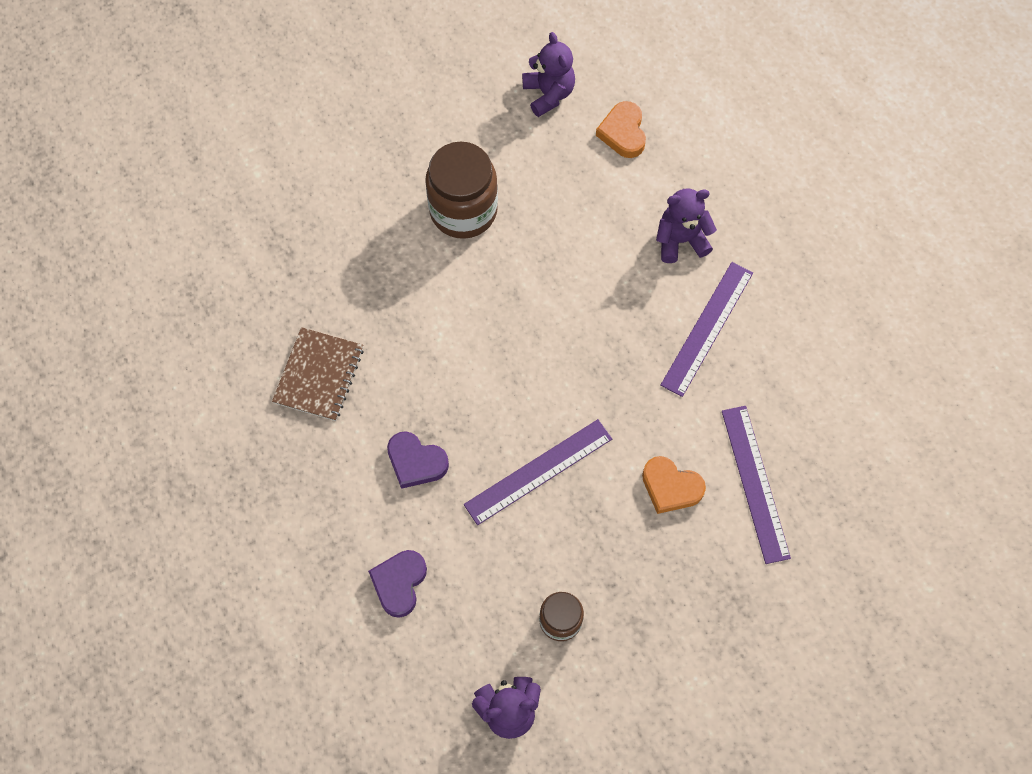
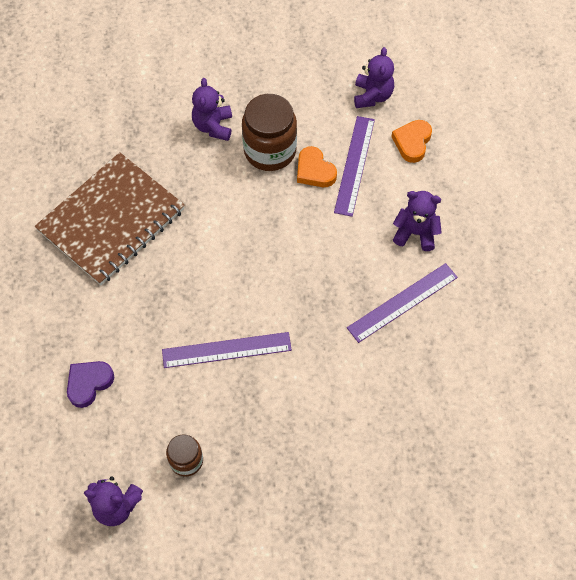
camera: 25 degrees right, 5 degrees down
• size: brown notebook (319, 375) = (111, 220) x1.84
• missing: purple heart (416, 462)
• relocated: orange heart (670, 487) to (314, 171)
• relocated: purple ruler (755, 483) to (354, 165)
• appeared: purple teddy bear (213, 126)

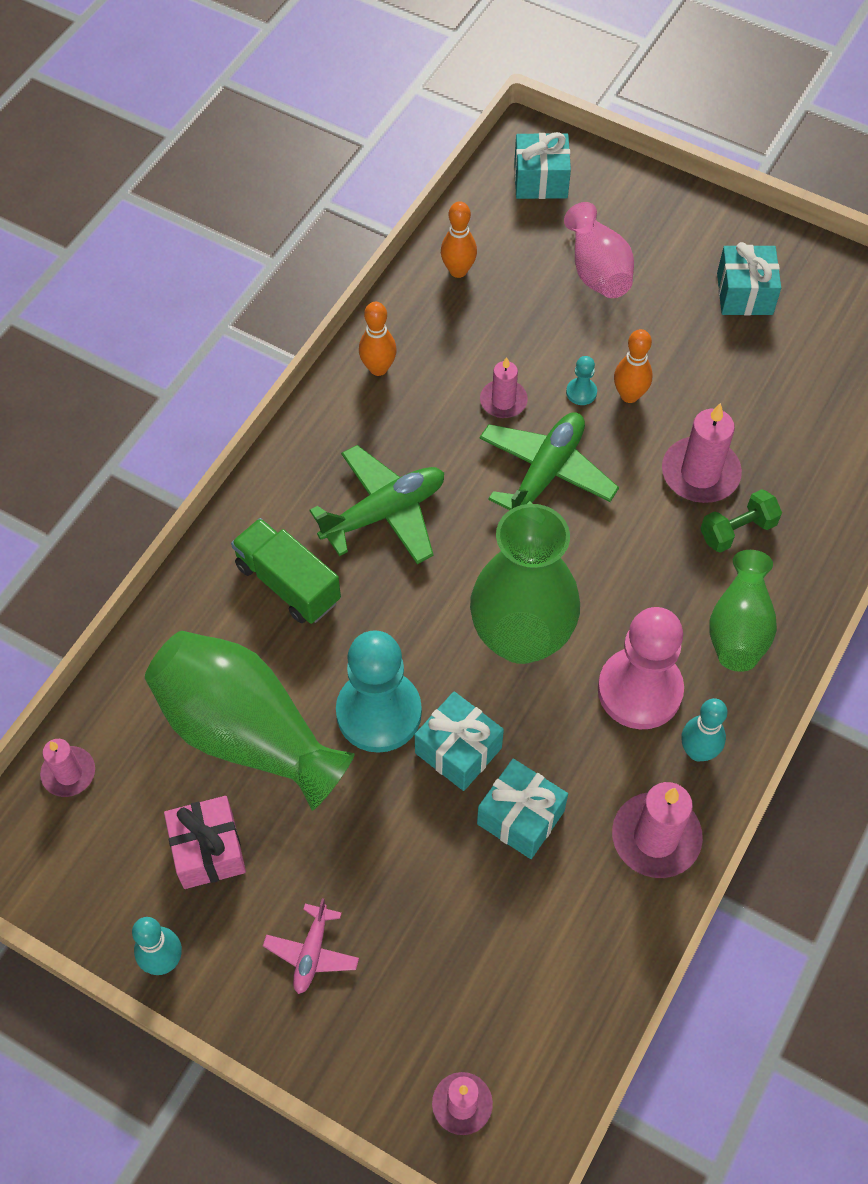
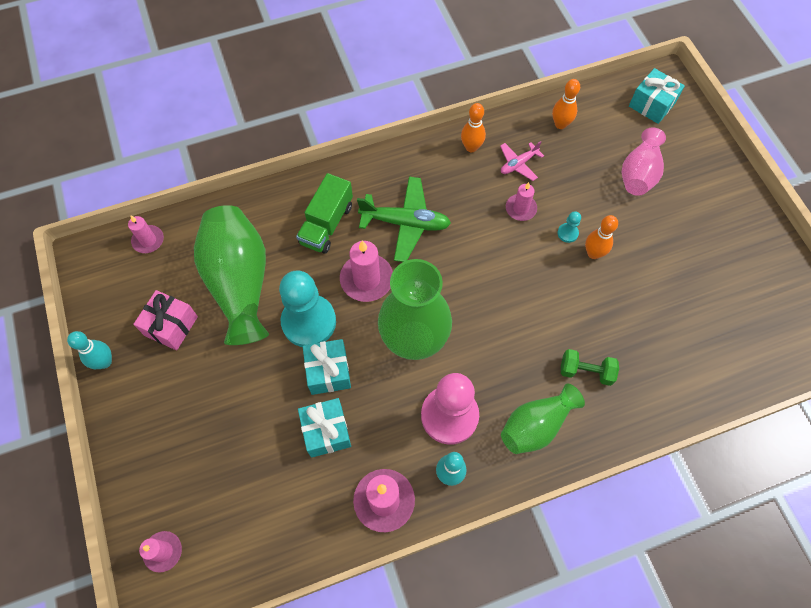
camera: 40 degrees right, 5 degrees up
• spun: green truck (288, 583) = (326, 224) 150 degrees counterclockwise
• relocated: pink plane (312, 953) to (518, 164)
• missing: green plane (546, 473)
• relocated: pink candle (700, 473) to (366, 279)
• missing: turquoise gift (744, 294)

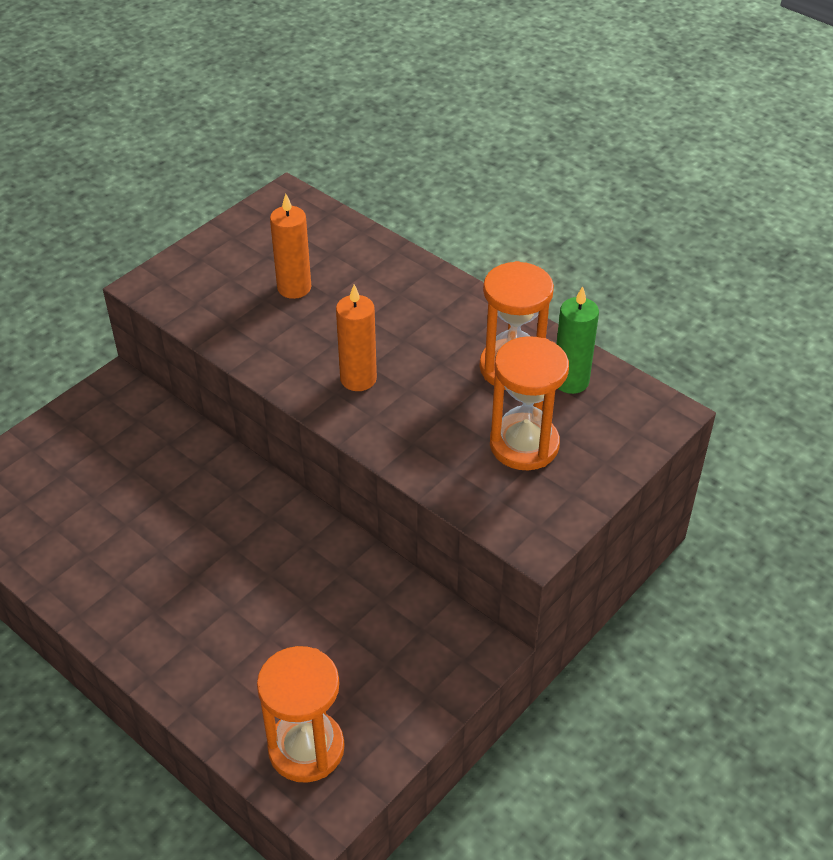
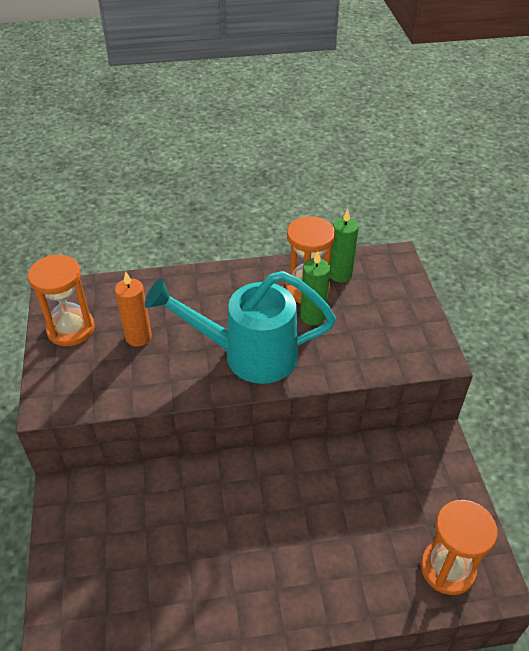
camera: 50 degrees left, 0 degrees up
• exchanged: orange candle (358, 379) to turquoise watering can (247, 355)
• relocated: orange hourglass (524, 445) to (71, 329)
• appeared: green candle (312, 316)

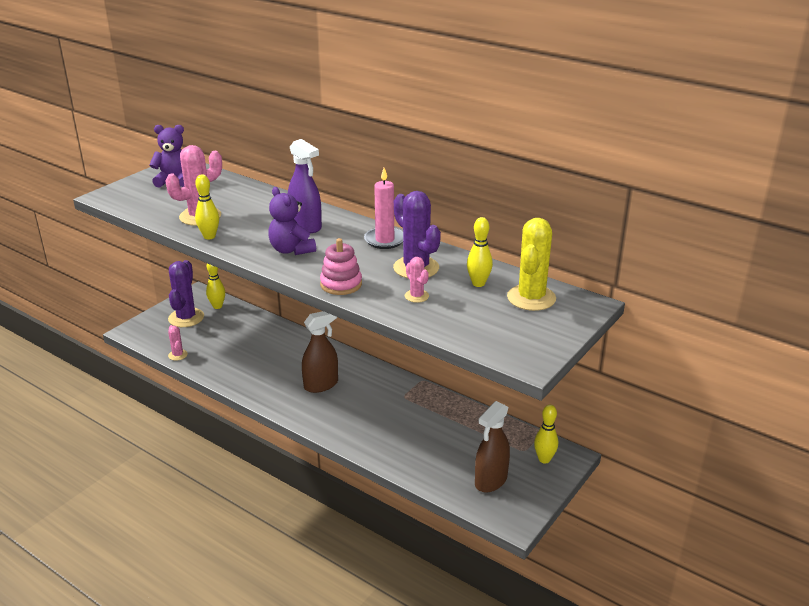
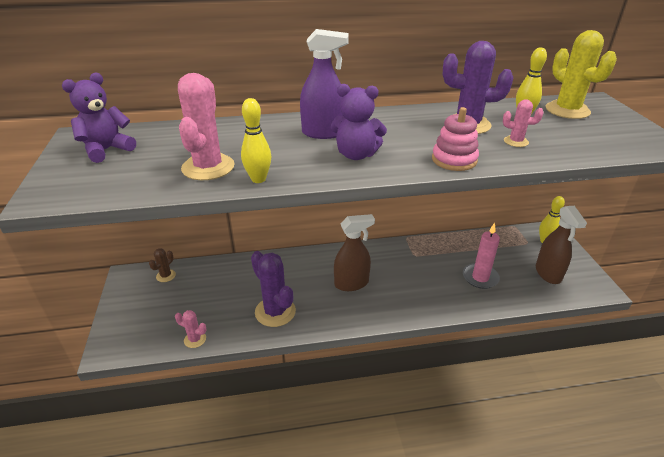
camera: 45 degrees left, 5 degrees up
• relocated: purple cactus (186, 318) to (275, 312)
• exchanged: yellow bowling pin (217, 306) to brown cactus (166, 276)
• spun: brown spray bottle (321, 385) = (351, 283) 60 degrees clockwise
• relocated: pink candle (384, 240) to (480, 277)

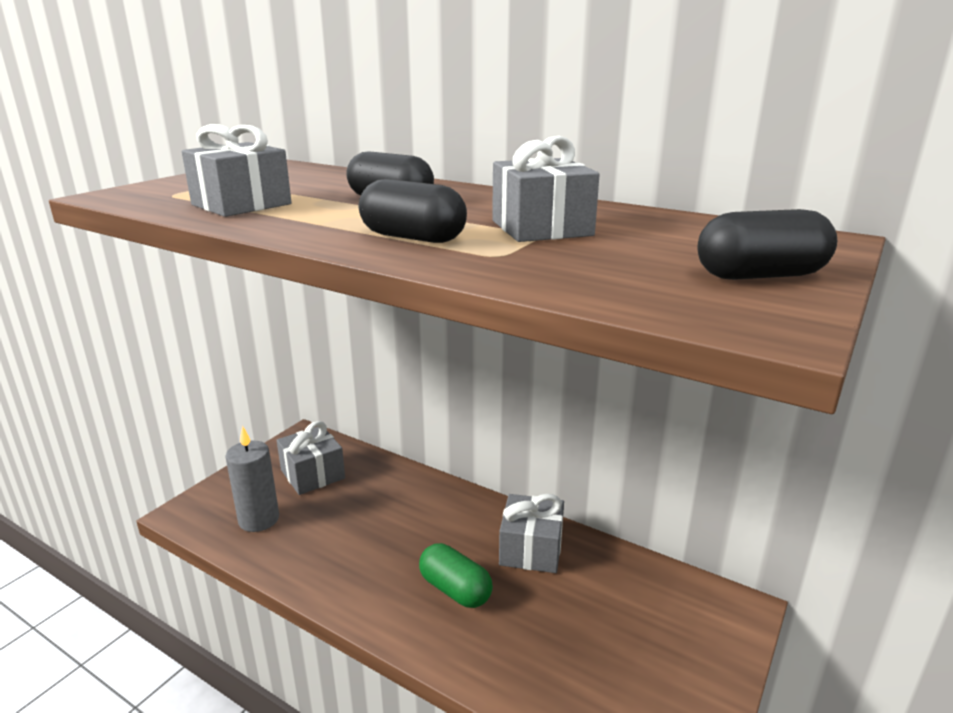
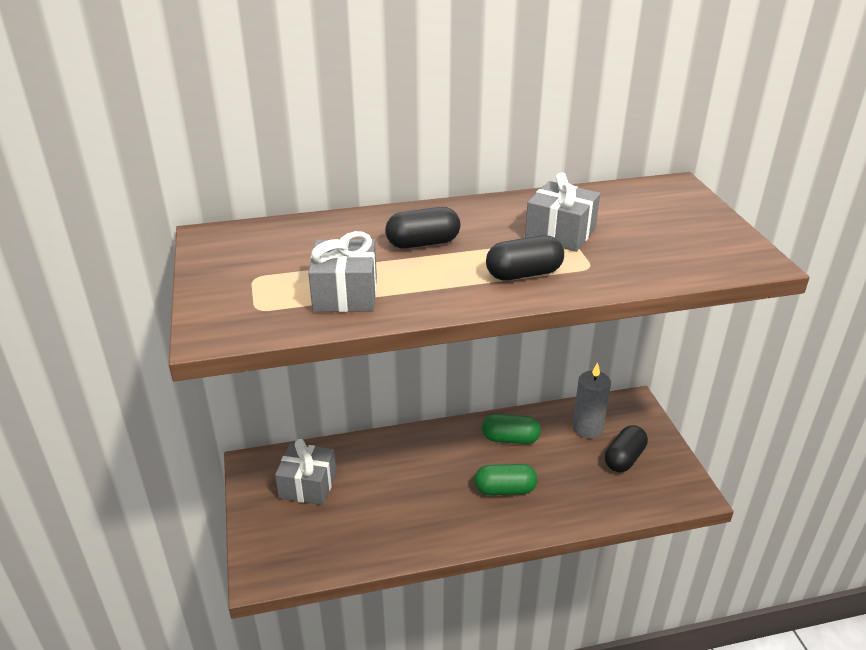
camera: 45 degrees left, 10 degrees up
• relocated: grey candle (259, 519) to (587, 428)
• exchanged: grey gift (531, 549) to green capsule (510, 439)
• relocated: black capsule (760, 276) to (624, 458)

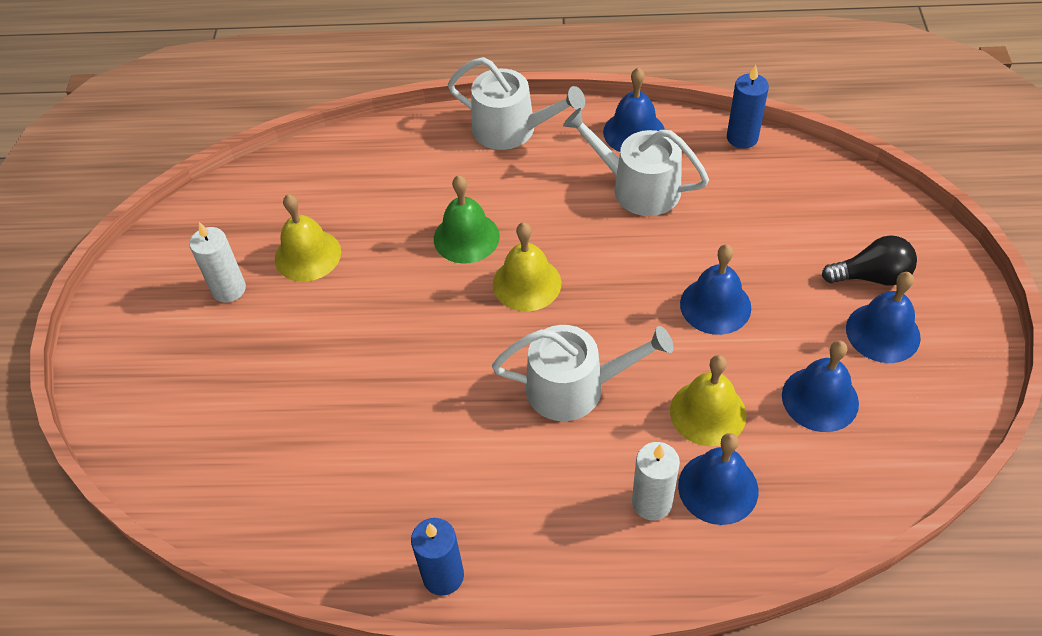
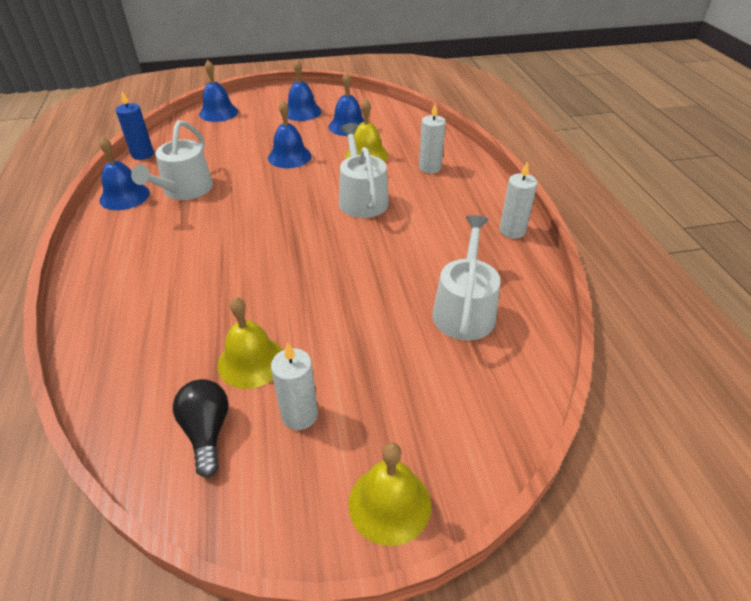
camera: 105 degrees left, 10 degrees down
• colour: blue candle (443, 576) to white candle (512, 231)
• missing: green bell (466, 237)
• relocated: white watering can (511, 129) to (464, 310)
• relocated: yellow bell (527, 283) to (389, 503)
• relocated: blue bell (718, 488) to (218, 113)
• relocated: black light bulb (871, 276) to (207, 432)

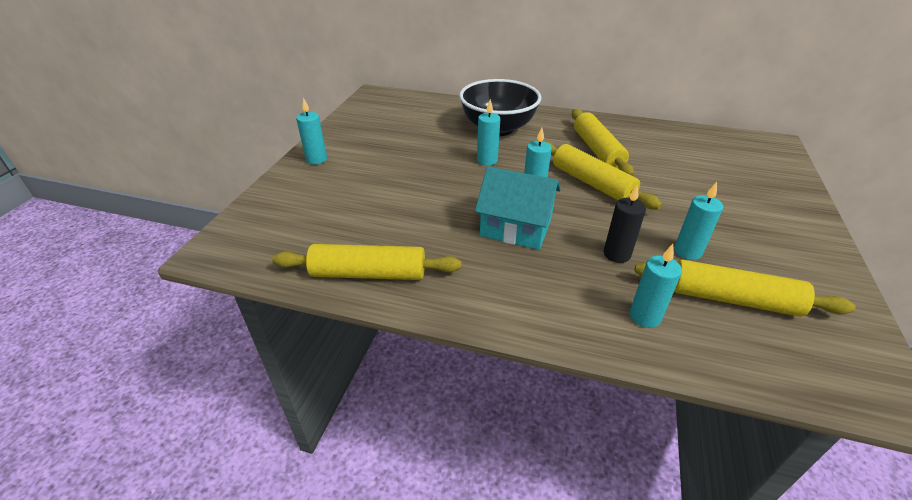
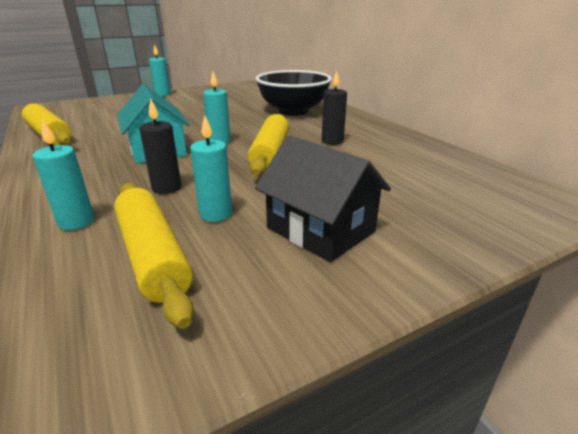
camera: 45 degrees right, 10 degrees down
• missing: turquoise candle (487, 160)
• exchanged: yellow rolling pin (597, 150) to black candle (332, 141)
• appeared: black house (320, 230)

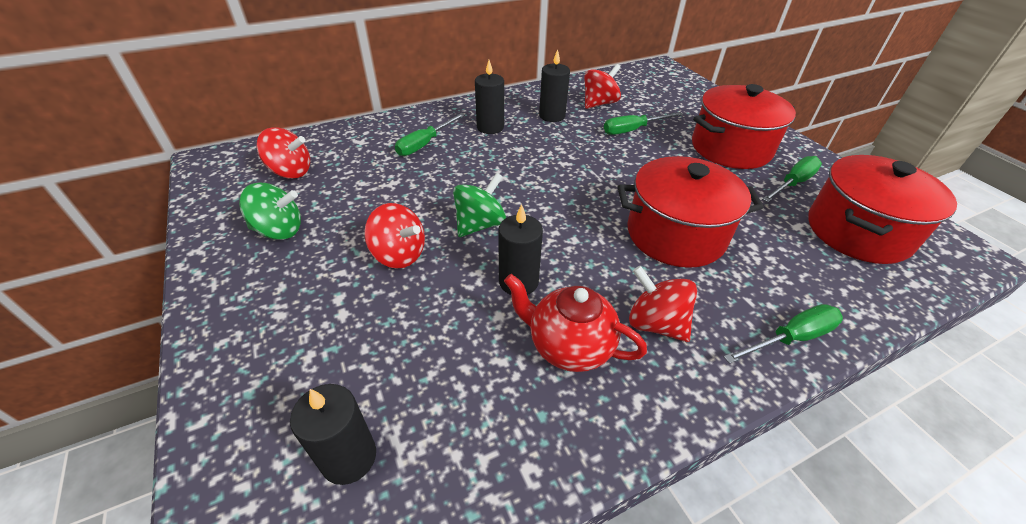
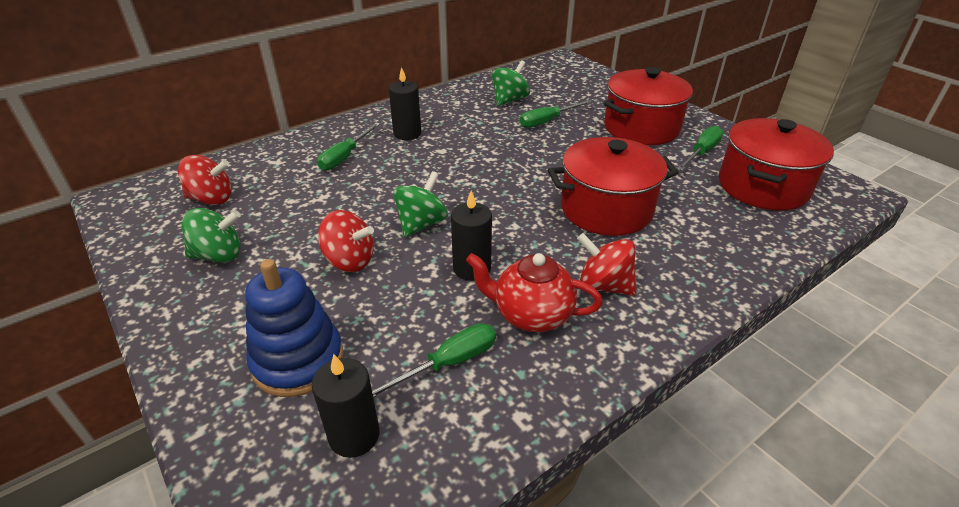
camera: 10 degrees left, 5 degrees down
• missing: black candle (552, 116)
• colour: red spinning top (599, 103) to green spinning top (509, 100)
• relocated: green screwdriver (790, 338) to (448, 363)
• appeared: blue stacking toy (298, 360)

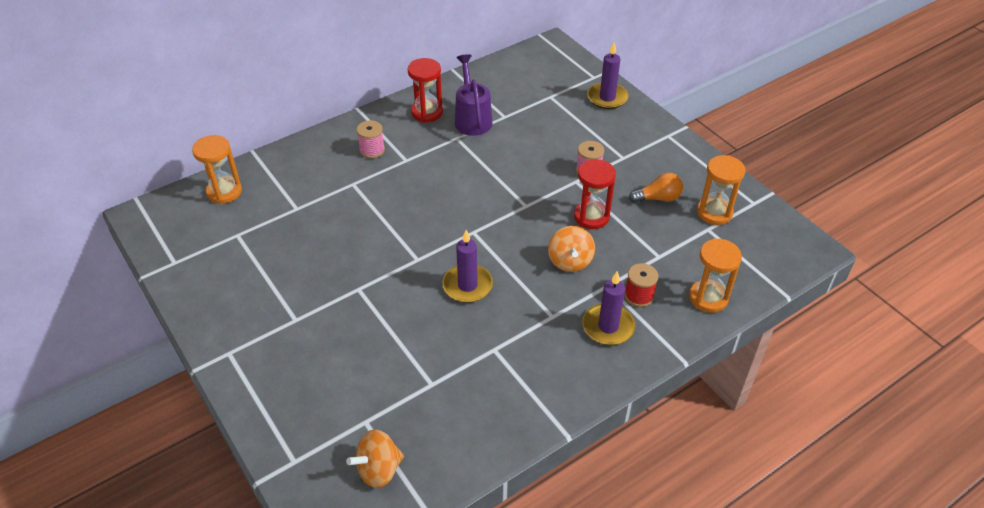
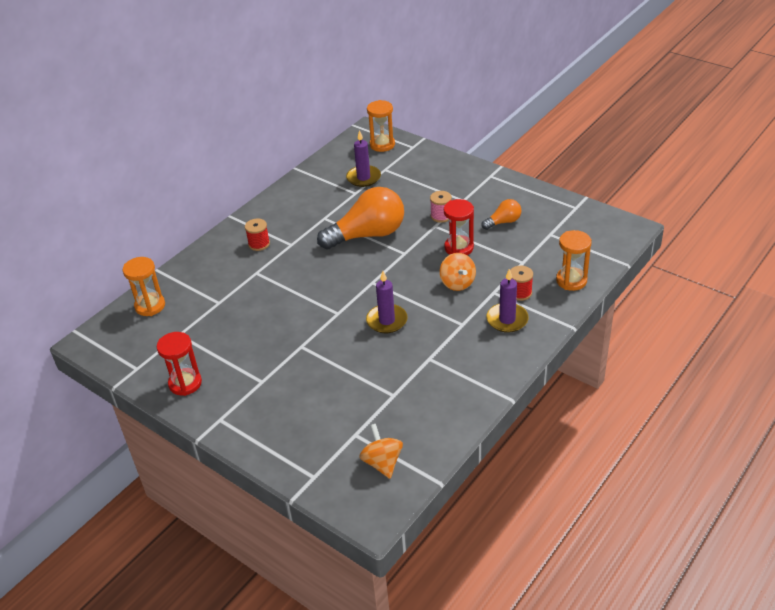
camera: 15 degrees left, 5 degrees down
• spun: orange spinning top (379, 470) = (382, 462) 120 degrees clockwise
• colour: pink spool (372, 150) to red spool (259, 244)
• relocated: red hourglass (427, 112) to (185, 383)
• missing: purple watering can (472, 119)
• relocated: purple candle (607, 98) to (363, 178)
• relocated: orange hourglass (714, 212) to (382, 145)
• appeared: orange light bulb (368, 235)

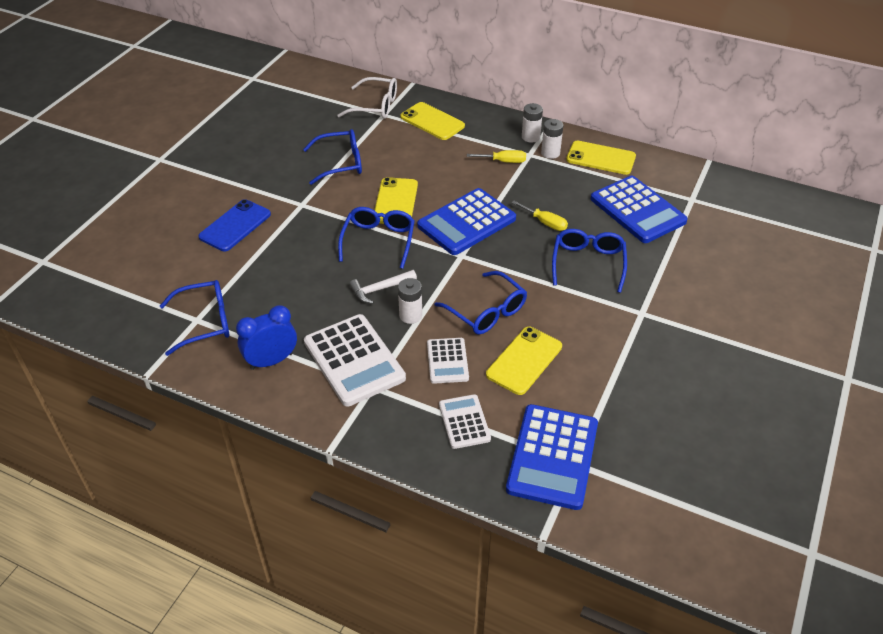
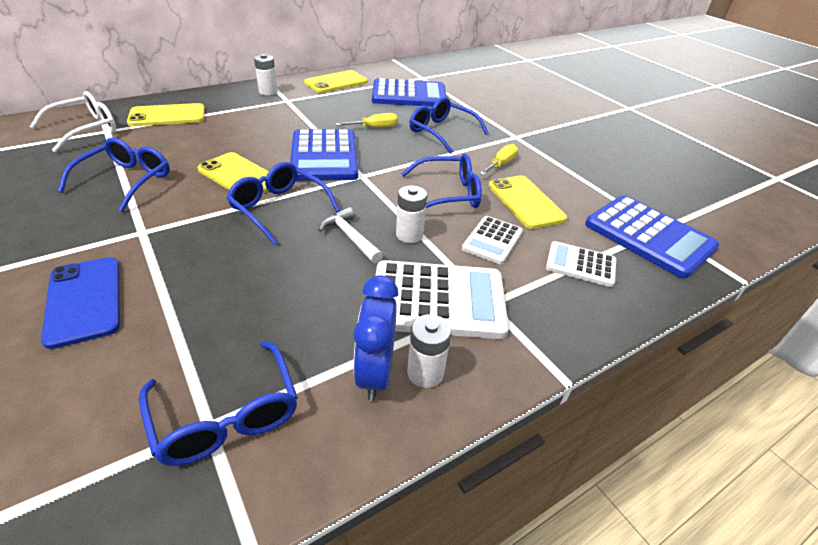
camera: 60 degrees left, 5 degrees down
• spun: blue glasses (205, 322) = (227, 416) 135 degrees clockwise
• spun: white hammer (380, 289) = (350, 237) 135 degrees clockwise
• spun: white calculator (447, 361) = (492, 240) 90 degrees clockwise
• relocated: yellow screwdriver (503, 161) to (501, 164)
• relocated: white battery (550, 153) to (425, 373)

